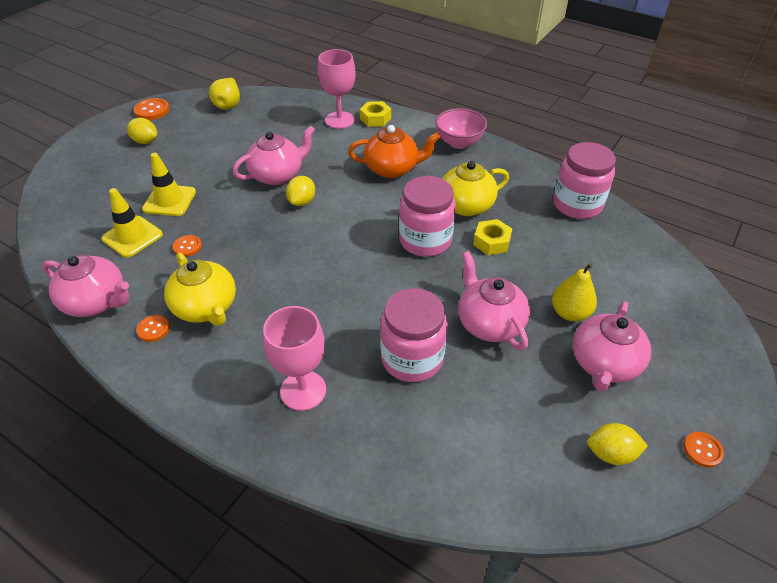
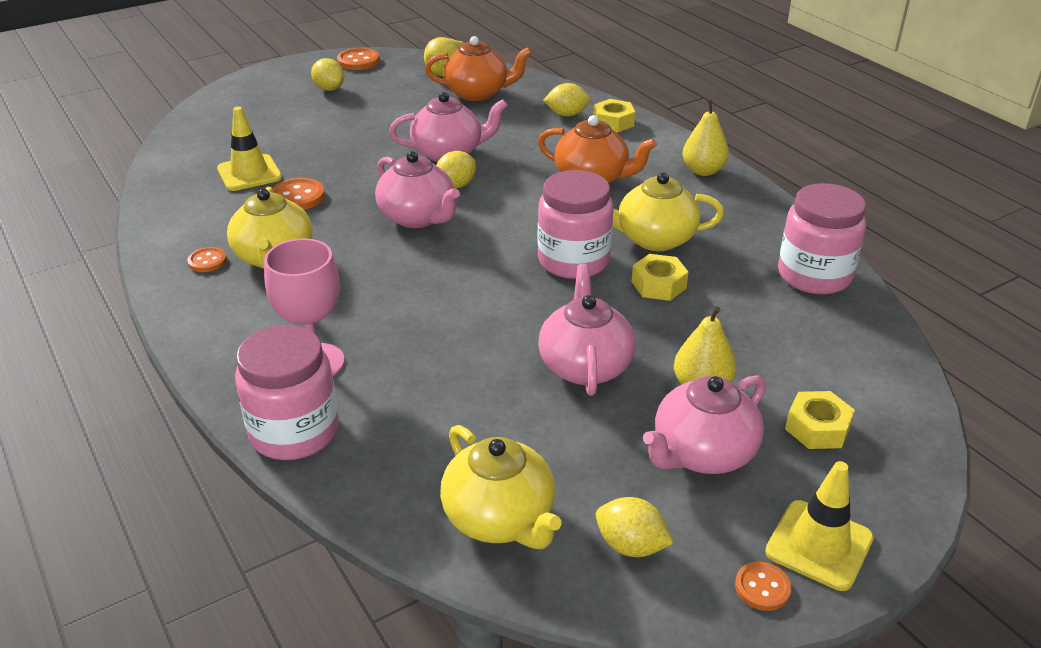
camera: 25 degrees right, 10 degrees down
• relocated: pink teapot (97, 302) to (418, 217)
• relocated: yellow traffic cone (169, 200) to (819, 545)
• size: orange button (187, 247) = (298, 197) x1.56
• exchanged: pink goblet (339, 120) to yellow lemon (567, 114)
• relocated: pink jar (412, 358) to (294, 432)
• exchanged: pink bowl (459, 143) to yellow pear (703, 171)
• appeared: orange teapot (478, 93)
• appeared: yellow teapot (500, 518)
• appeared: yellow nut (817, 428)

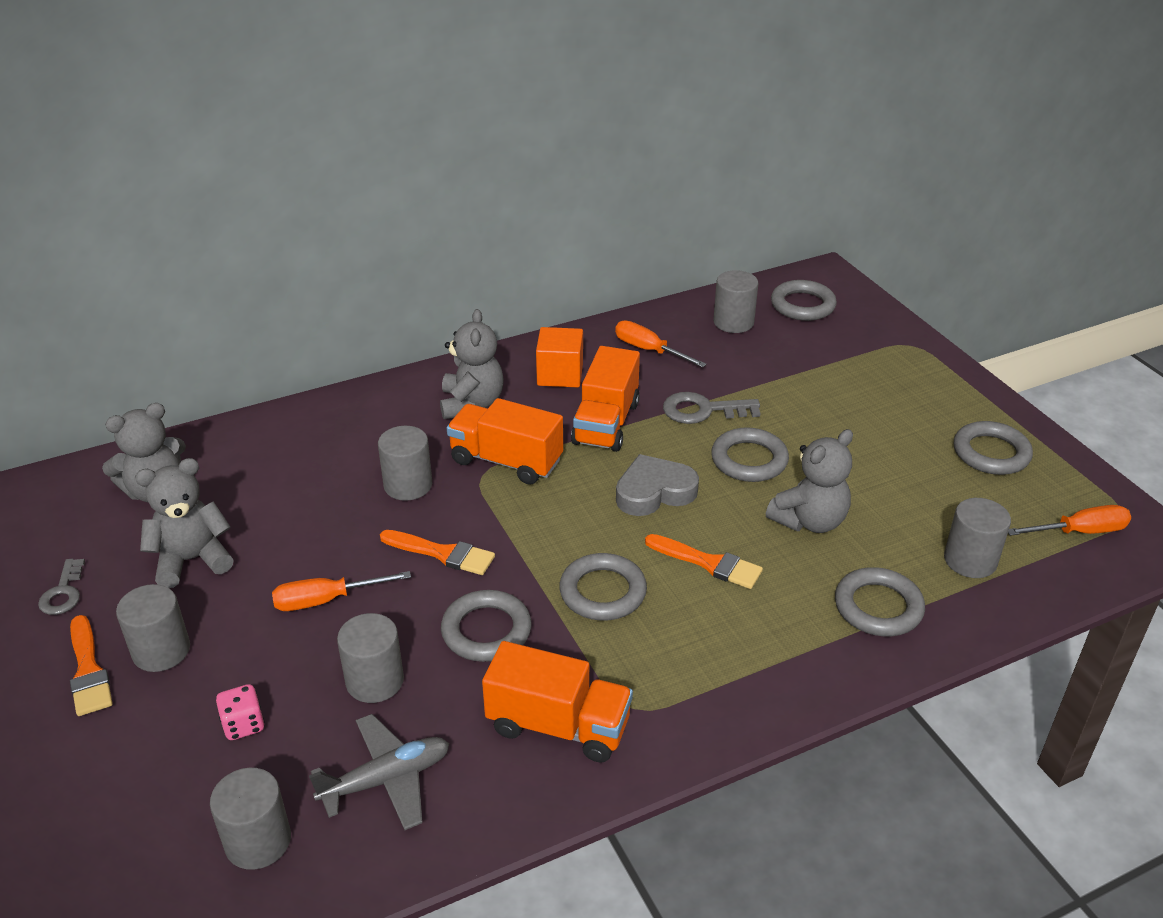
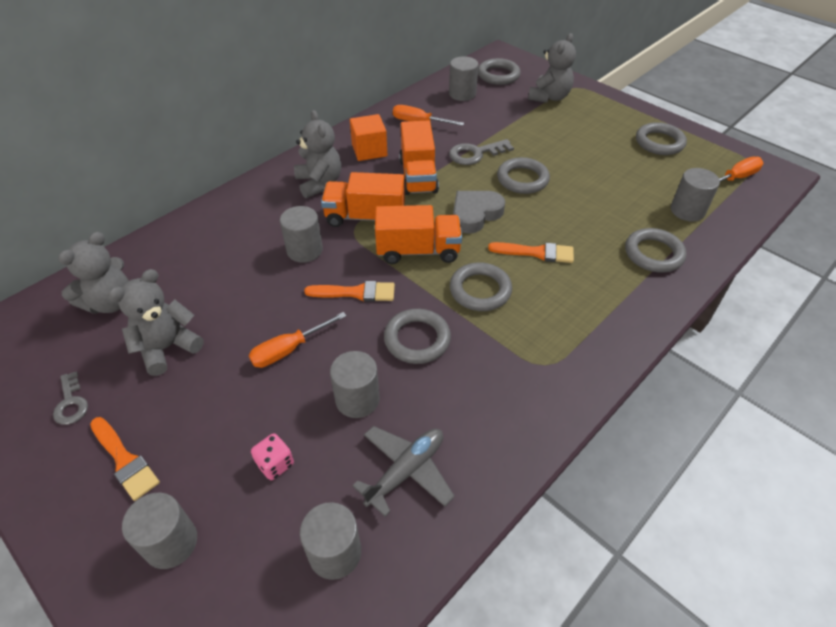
camera: 20 degrees left, 10 degrees up
• relocated: grey cylinder (161, 651) to (171, 543)
• relocated: orange truck (558, 726) to (418, 251)
• relocated: grey teddy bear (809, 521) to (549, 97)

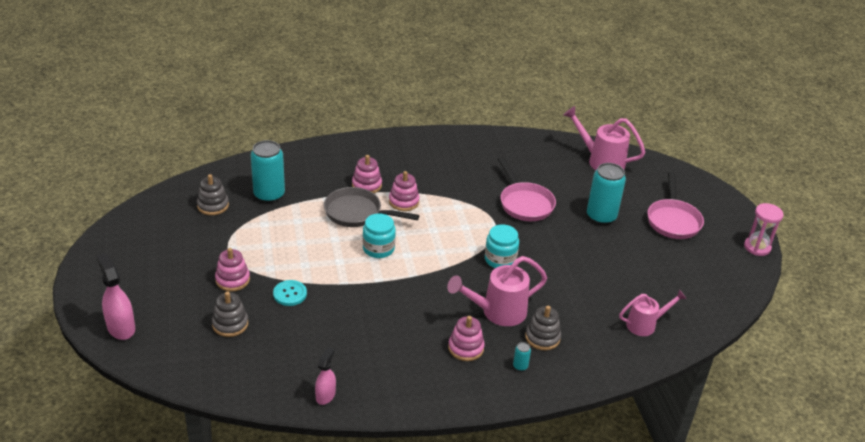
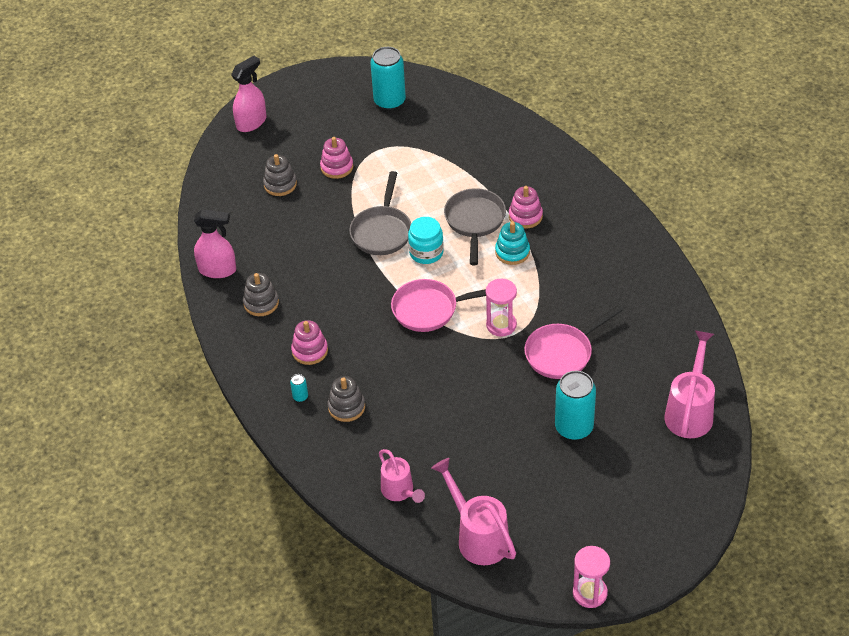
camera: 80 degrees right, 10 degrees up
• relocated: grey stacking toy (213, 205) to (261, 303)
• relocated: turquoise can (269, 194) to (389, 101)
• missing: turquoise button (290, 294)
• size: pink spray bottle (325, 395) = (218, 270) x1.57
• colour: pink stacking toy (404, 202) to turquoise stacking toy (512, 252)
• relocated: pink watering can (498, 312) to (478, 537)
• missing: turquoise jar (500, 259)
• relocated: pink pan (673, 220) to (430, 309)
• appeared: grey pan (382, 231)
• appeared: pink hourglass (501, 325)

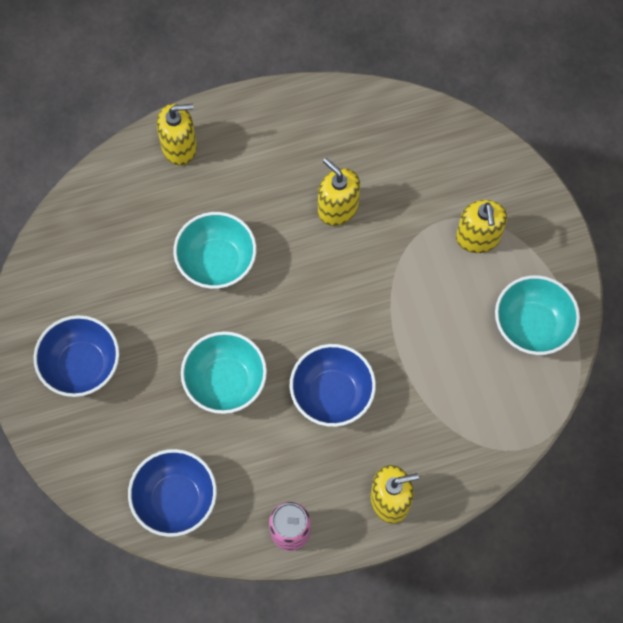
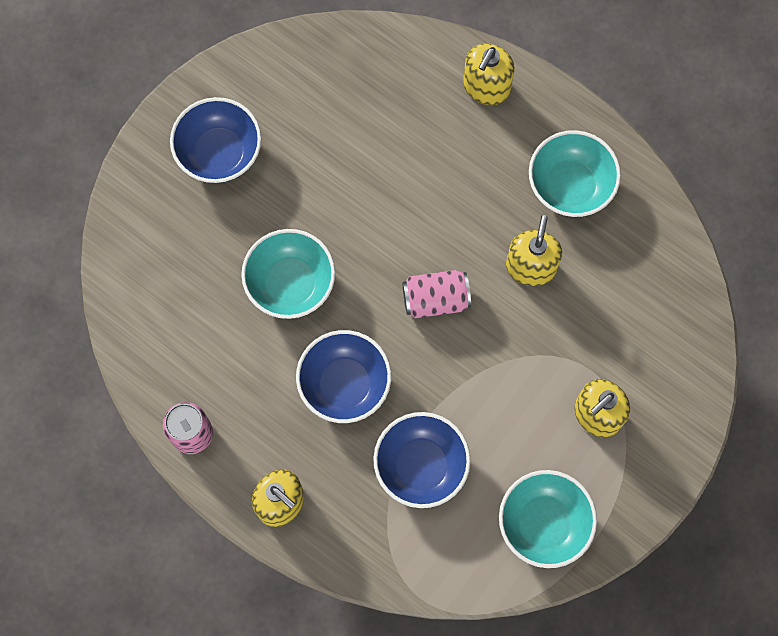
camera: 55 degrees right, 5 degrees up
• relocated: blue bowl (175, 499) to (421, 466)
• spun: yellow soap dispenser (179, 147) = (486, 87) 75 degrees clockwise
• relocated: turquoise bowl (217, 262) to (570, 186)
• appeared: pink can (435, 299)

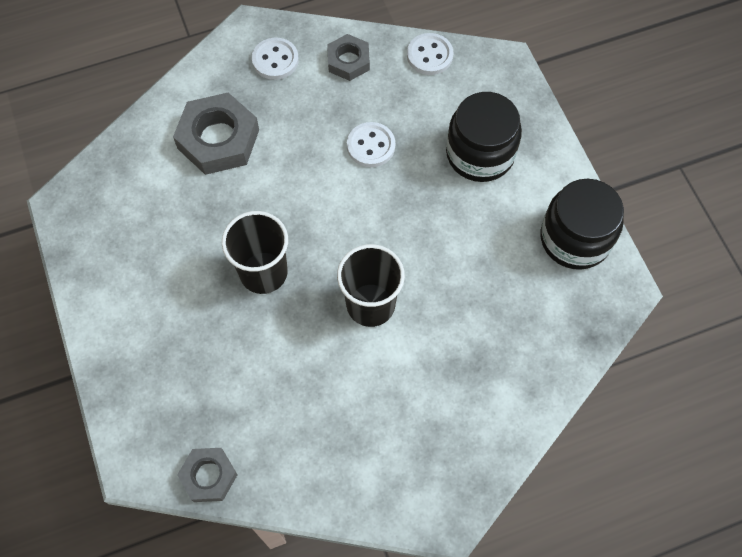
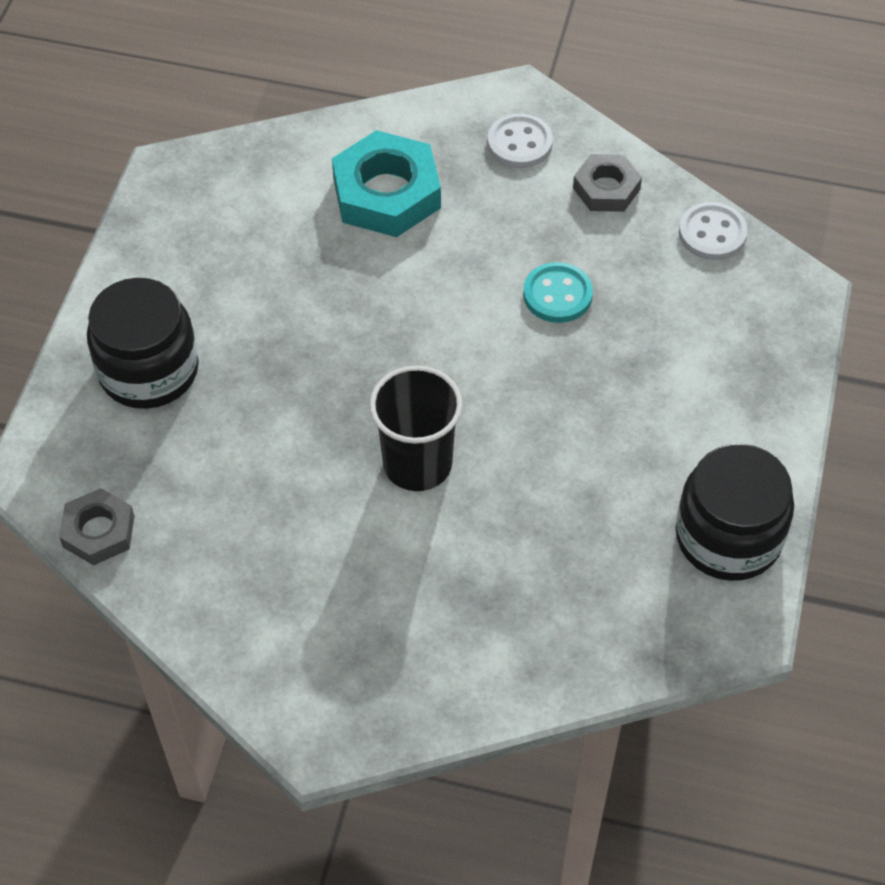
camera: 35 degrees right, 10 degrees down
• colour: grey nut (218, 139) to turquoise nut (387, 193)
• missing: black cup (263, 272)
• colour: white button (371, 146) to turquoise button (557, 295)
• relocated: black jar (480, 154) to (149, 370)

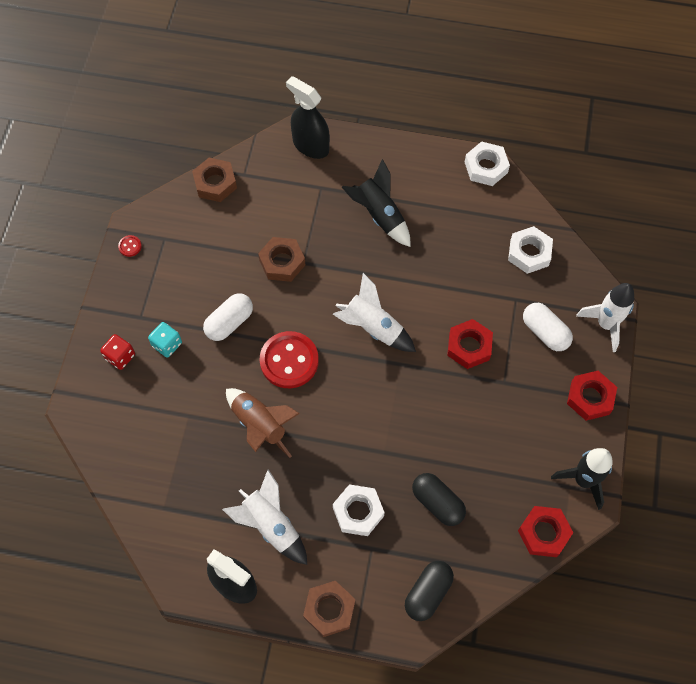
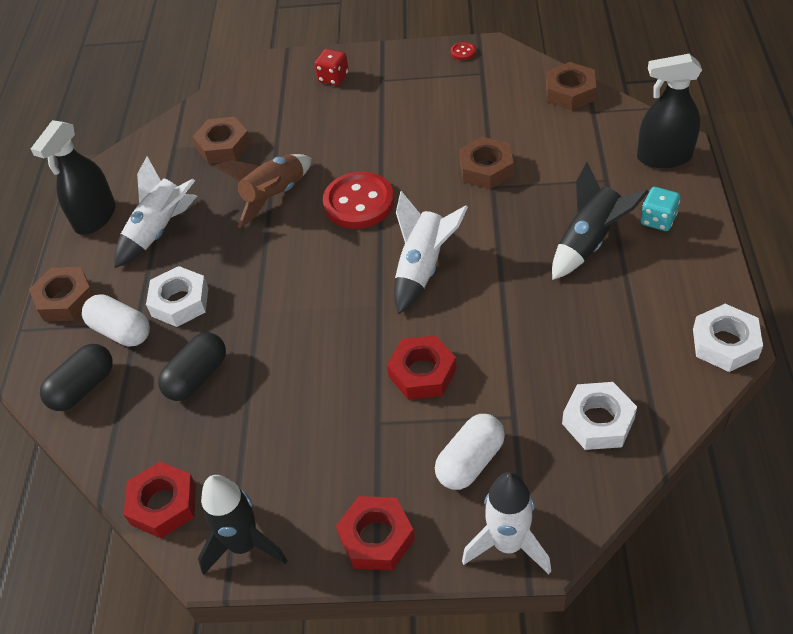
camera: 85 degrees right, 15 degrees down
• relocated: turquoise dice (167, 344) to (658, 220)
• relocated: white capsule (229, 322) to (121, 331)
• spun: black spray bottle (310, 145) = (664, 157) 120 degrees counterclockwise
• spun: black capsule (428, 593) = (83, 387) 75 degrees counterclockwise
• appeared: brown nut (223, 146)

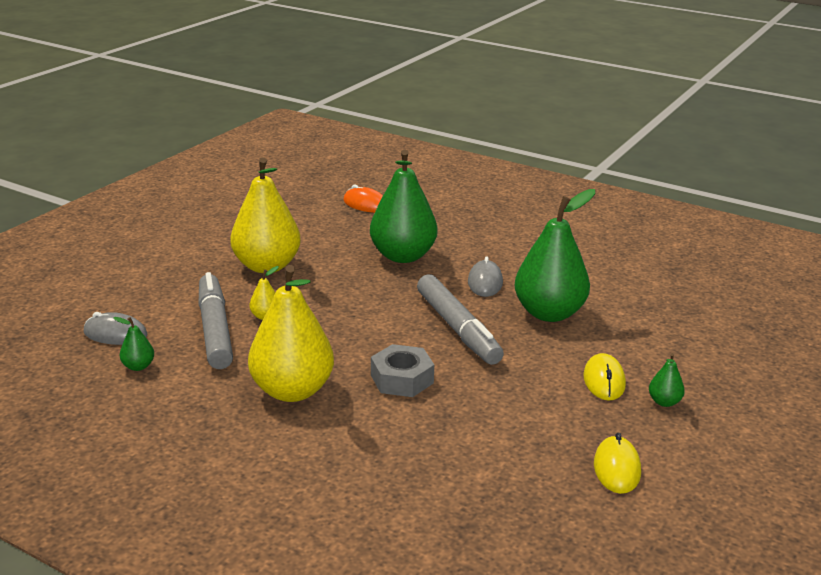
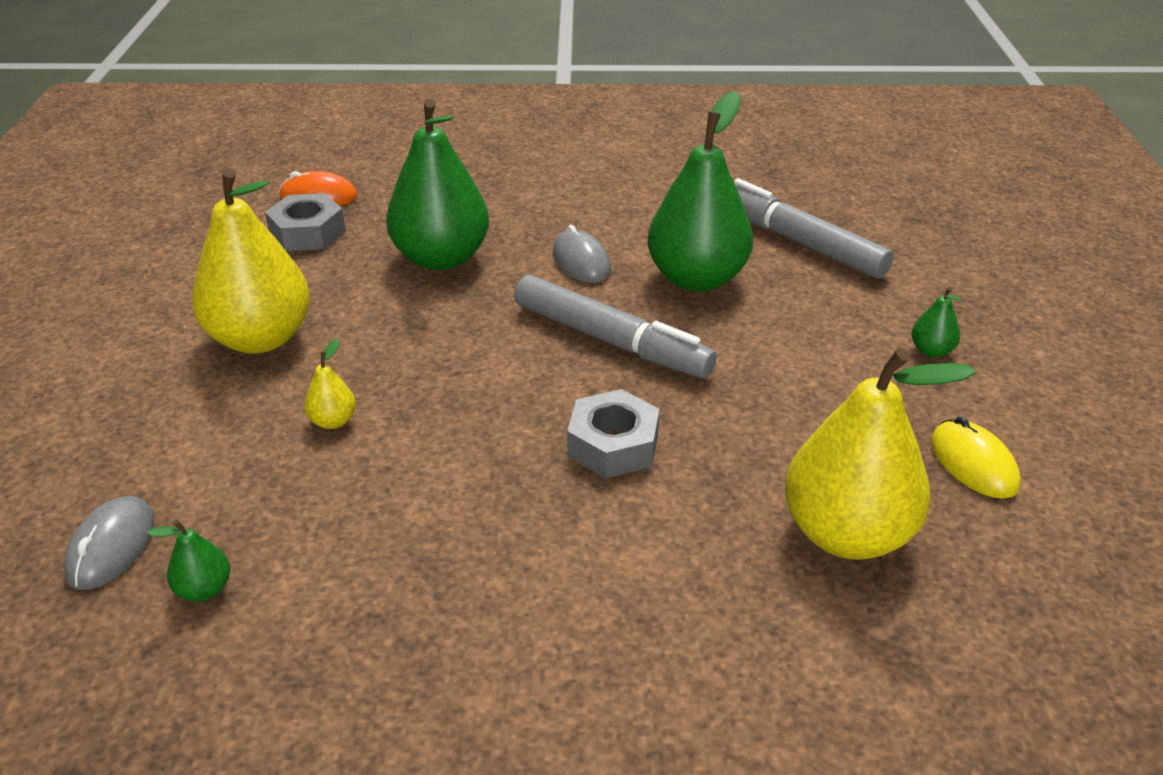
camera: 30 degrees left, 10 degrees up
• spun: grey mouse (115, 334) = (111, 547) 60 degrees counterclockwise
• relocated: grey marker (214, 330) to (799, 242)
• relocated: yellow pear (292, 391) to (847, 534)
• missing: yellow mouse (604, 381)
• appeared: grey nut (307, 233)

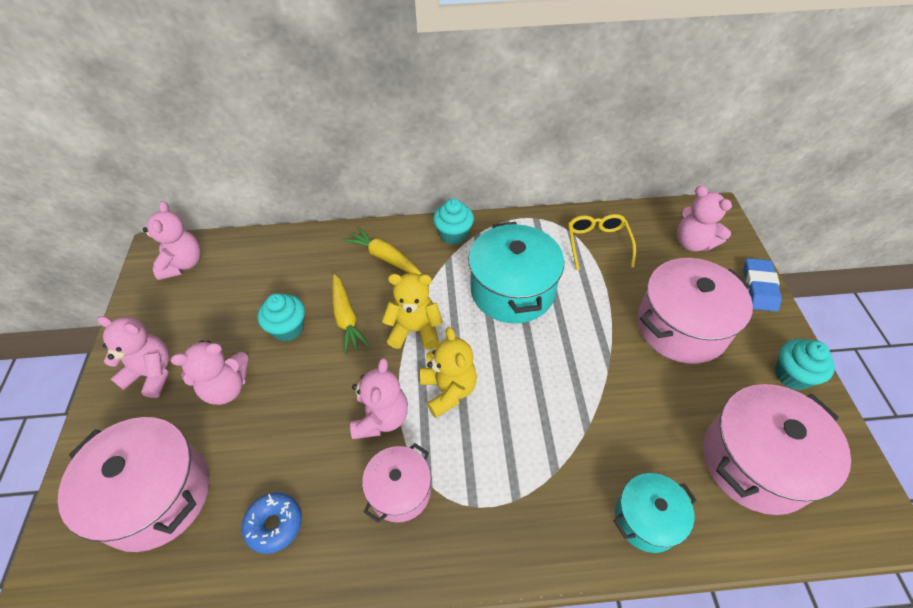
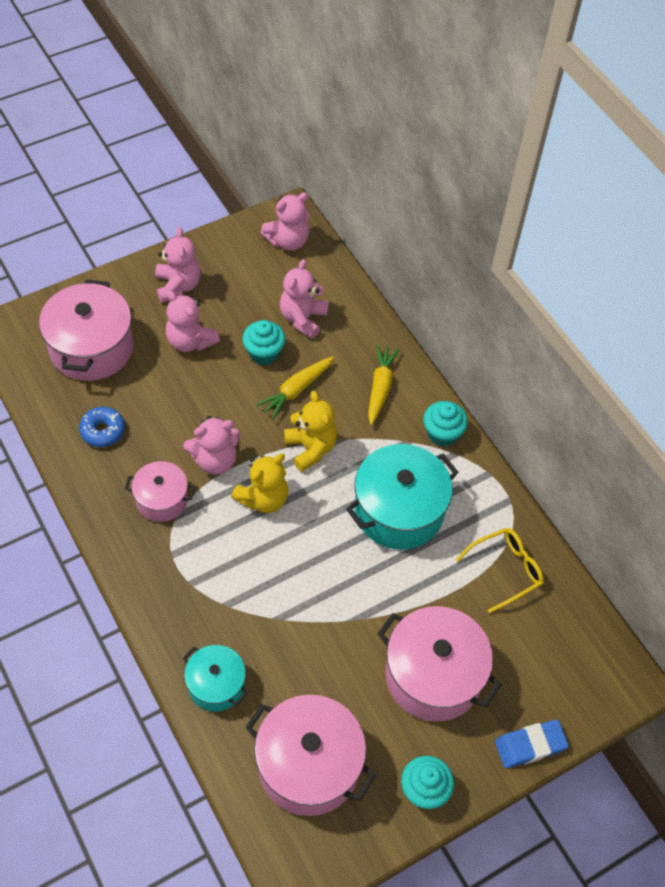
camera: 60 degrees right, 5 degrees up
• relocated: pink teddy bear (693, 243) to (303, 318)

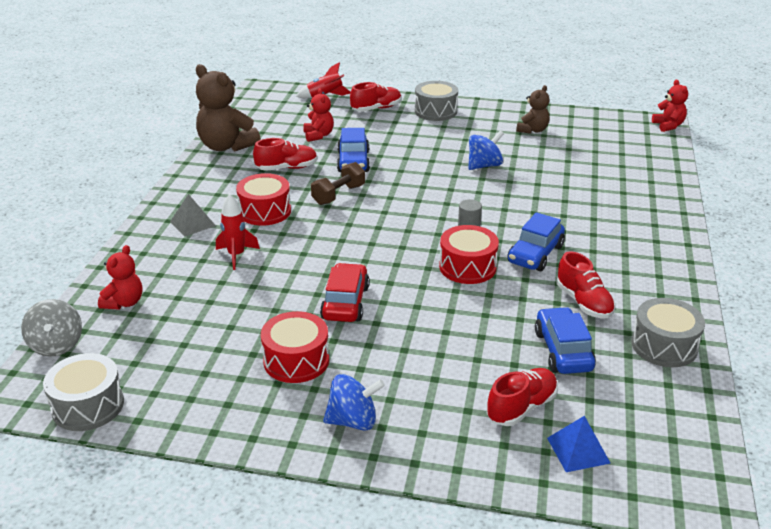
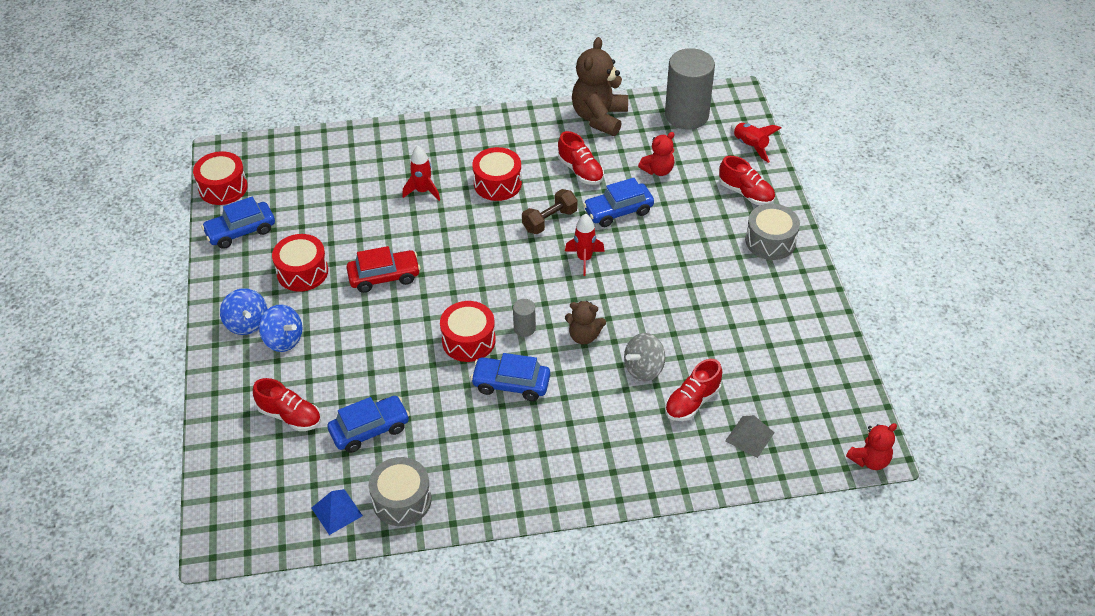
camera: 70 degrees right, 15 degrees up
• relocated: grey spinning top (56, 345) to (644, 369)
• colour: grey drum (88, 406) to red drum (223, 187)
• missing: red teddy bear (124, 302)
• relocated: grey pyramid (192, 223) to (749, 436)
• spun: brown dumbbell (338, 195) = (549, 220) 60 degrees counterclockwise
• relocated: blue spinning top (484, 166) to (283, 340)
• relocated: brown teddy bear (532, 130) to (584, 336)
• relocated: blue pyramid (578, 450) to (337, 511)
• relocated: red shoe (583, 302) to (692, 402)
• appeared: blue car (241, 231)
• appeared: red rocket (584, 259)
• appeared: grey cylinder (686, 115)

